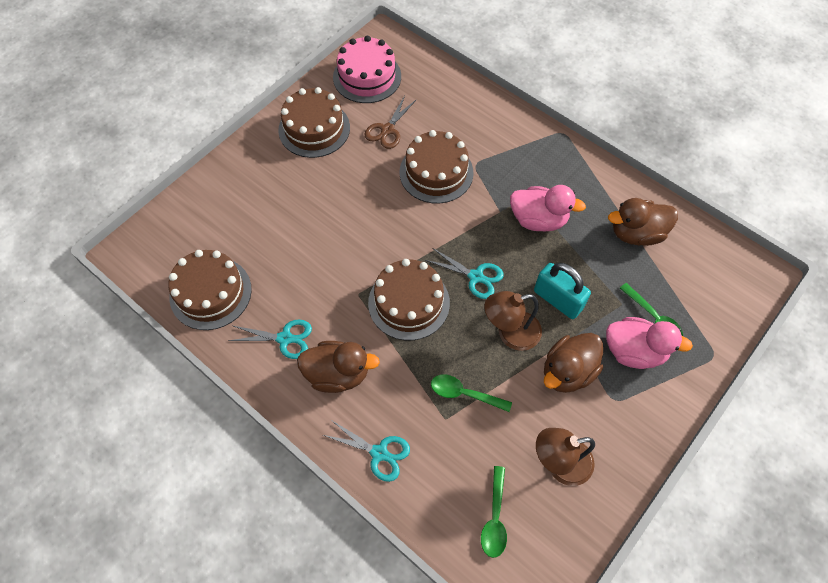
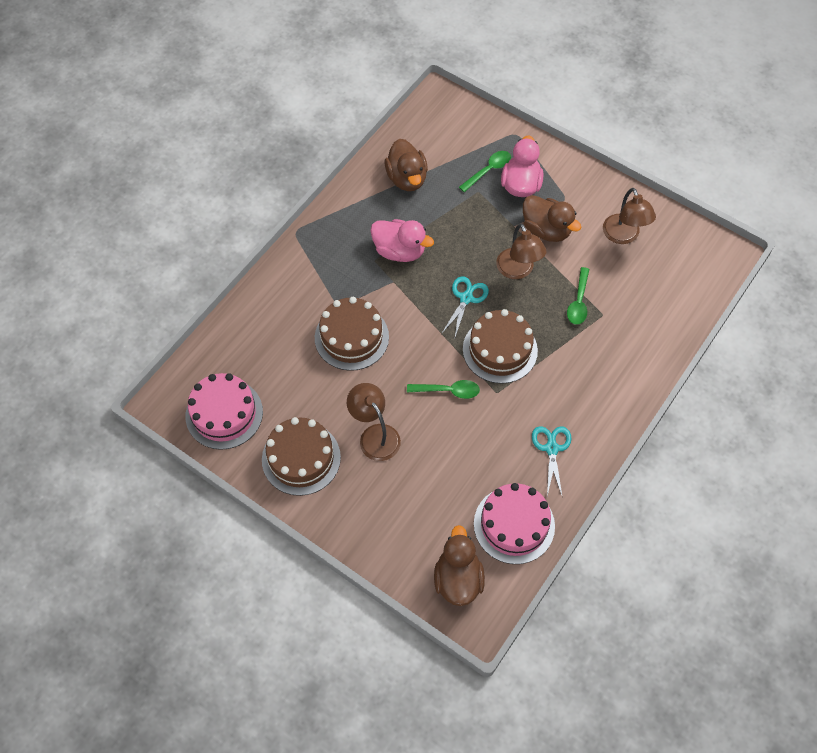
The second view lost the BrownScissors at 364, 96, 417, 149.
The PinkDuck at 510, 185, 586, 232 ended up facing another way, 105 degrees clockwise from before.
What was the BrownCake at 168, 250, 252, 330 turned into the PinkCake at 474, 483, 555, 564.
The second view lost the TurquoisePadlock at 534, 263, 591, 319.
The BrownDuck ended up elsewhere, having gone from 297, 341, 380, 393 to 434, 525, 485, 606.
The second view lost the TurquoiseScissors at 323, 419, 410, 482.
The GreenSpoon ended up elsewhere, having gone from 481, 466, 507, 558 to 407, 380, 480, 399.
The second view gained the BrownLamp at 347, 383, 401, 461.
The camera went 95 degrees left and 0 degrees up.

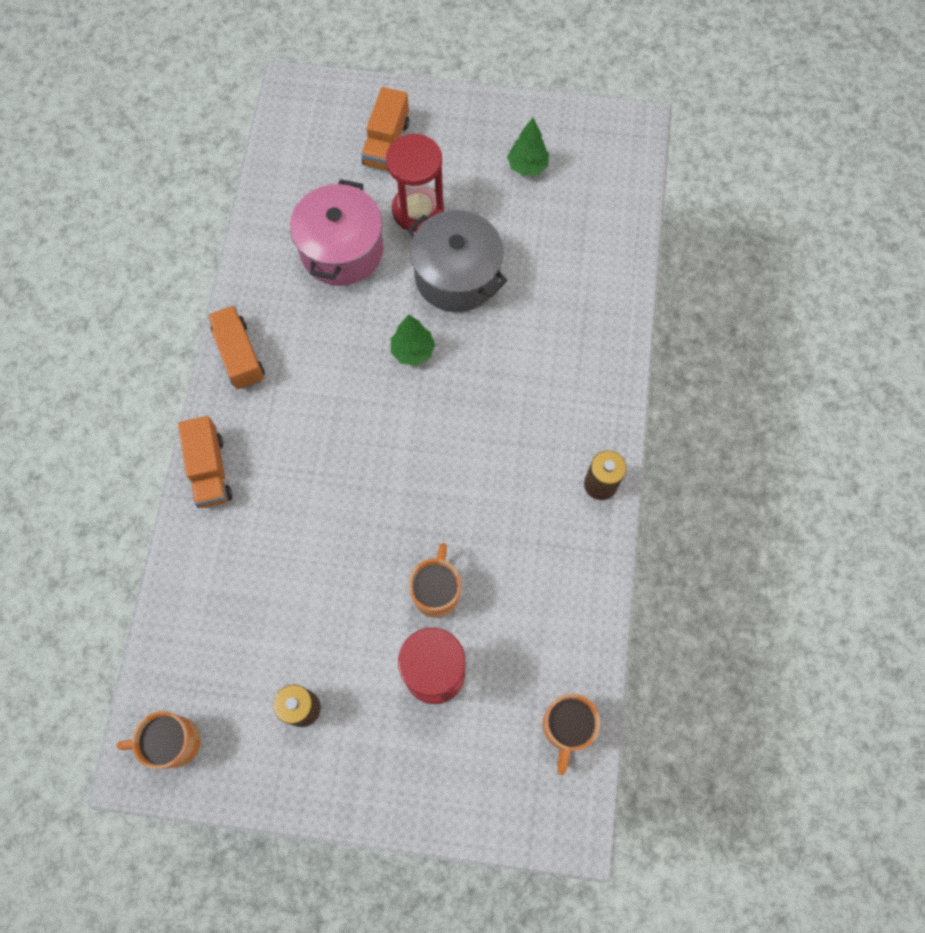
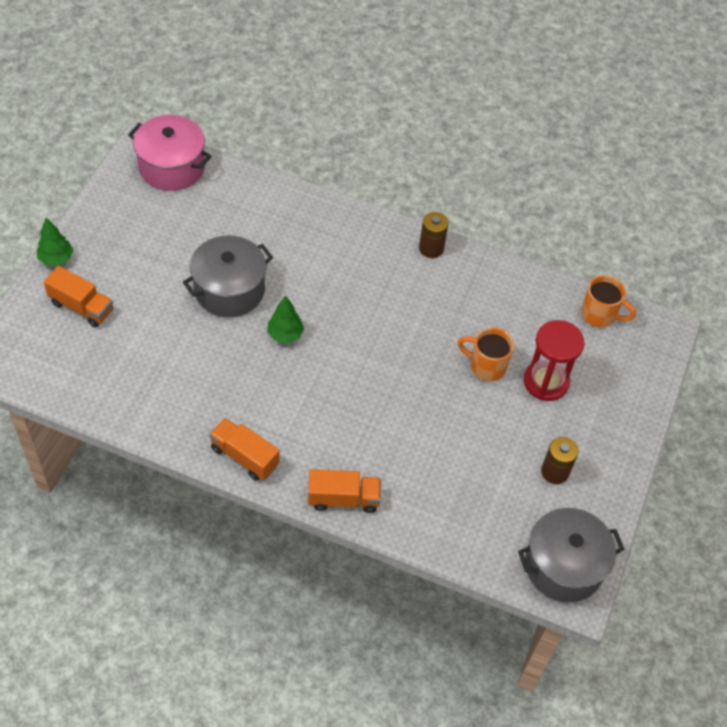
The GreenTree ended up elsewhere, having gone from 507, 118, 549, 176 to 37, 218, 73, 266.
The second view lost the RedHourglass at 386, 134, 444, 232.
The PinkPot ended up elsewhere, having gone from 290, 179, 383, 286 to 128, 115, 211, 191.
The OrangeTruck at 208, 306, 265, 389 ended up facing another way, 45 degrees clockwise from before.
Where the OrangeMug stood at 116, 712, 201, 769, the GreyPot came to stand at 518, 508, 625, 602.
The camera went 80 degrees left and 15 degrees down.

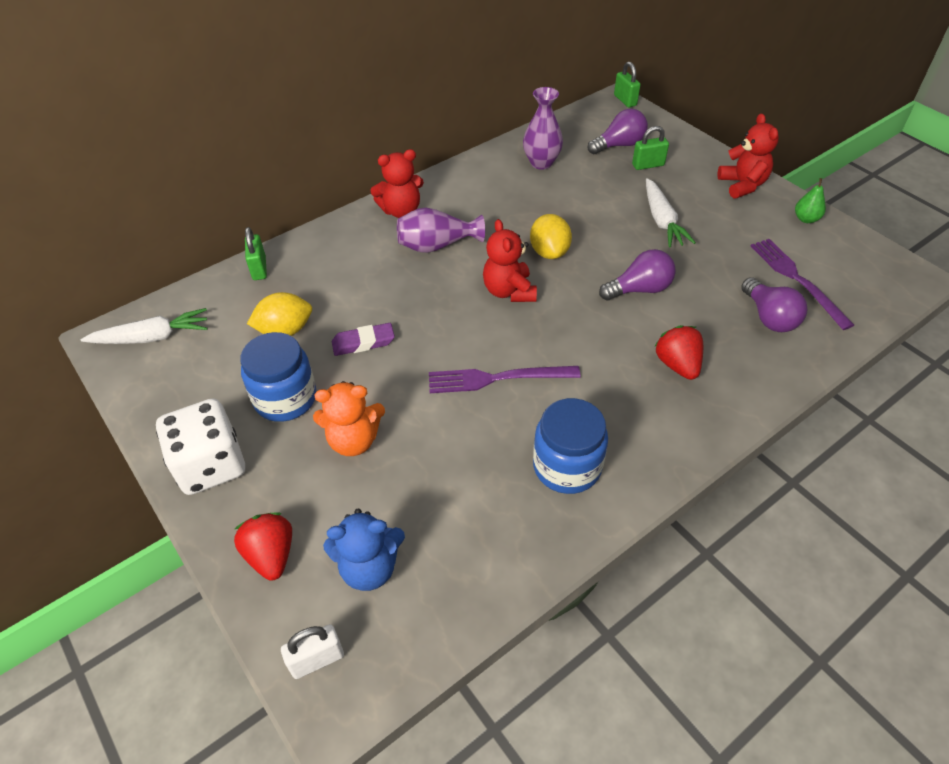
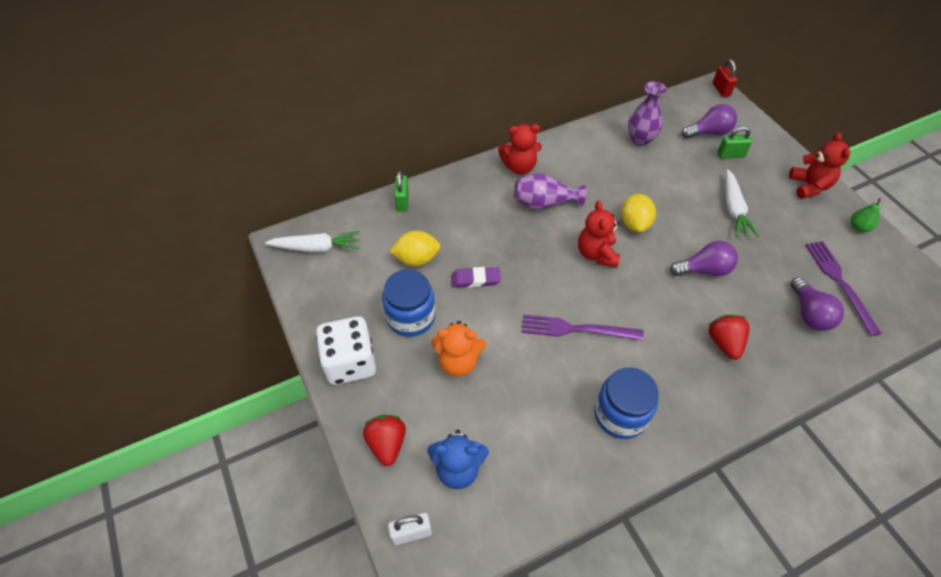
What was the GreenPadlock at 614, 62, 640, 108 turned into the RedPadlock at 713, 59, 737, 97.
The camera went 10 degrees right and 5 degrees up.

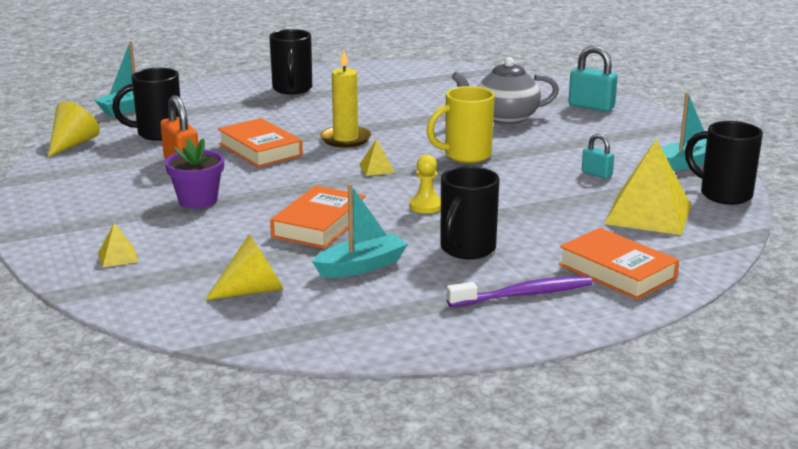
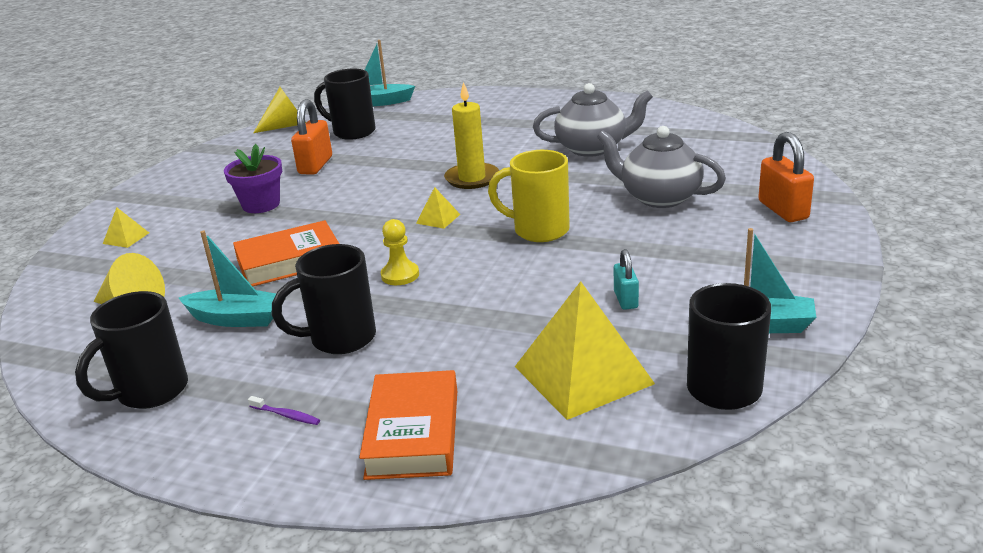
The BlackMug ended up elsewhere, having gone from 269, 29, 312, 95 to 75, 291, 188, 409.
What was the TurquoisePadlock at 568, 46, 618, 111 turned into the OrangePadlock at 758, 132, 814, 222.
The second view lost the OrangeBook at 218, 118, 303, 168.
The size of the PurpleToothbrush at 447, 276, 592, 307 changed by a factor of 0.45.
The second view gained the GreyTeapot at 533, 83, 653, 157.
The camera went 45 degrees right and 5 degrees up.

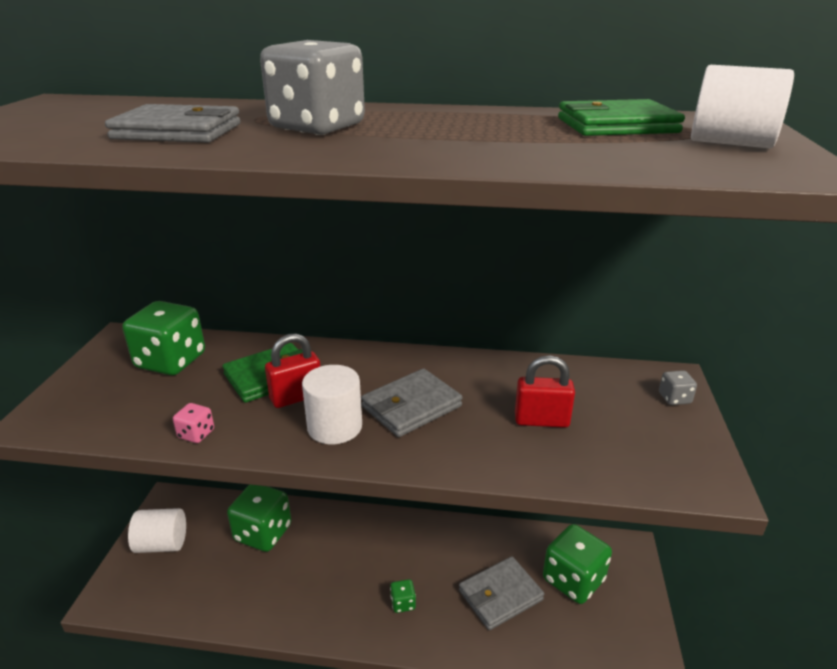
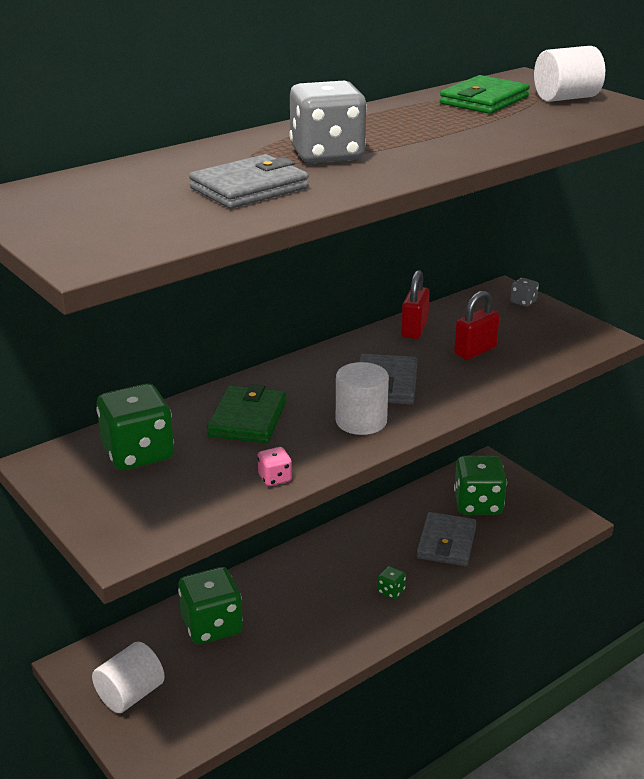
The RedPadlock ended up elsewhere, having gone from 265, 333, 321, 408 to 401, 270, 430, 339.
The camera went 45 degrees left and 0 degrees up.

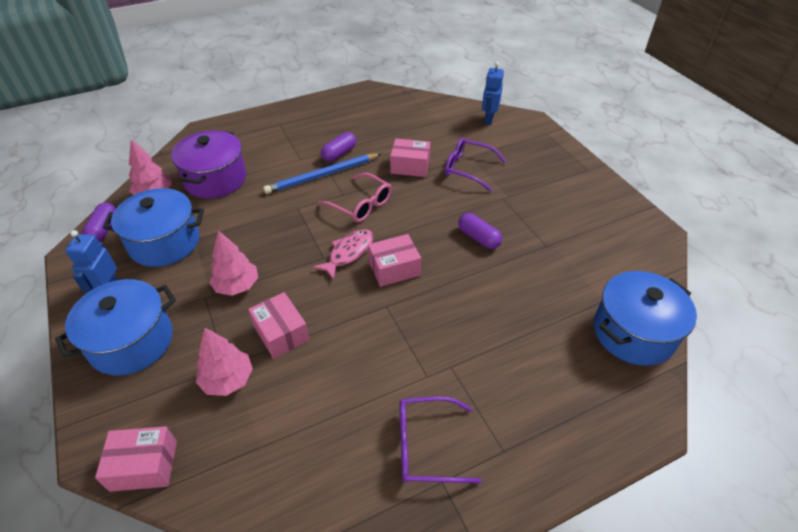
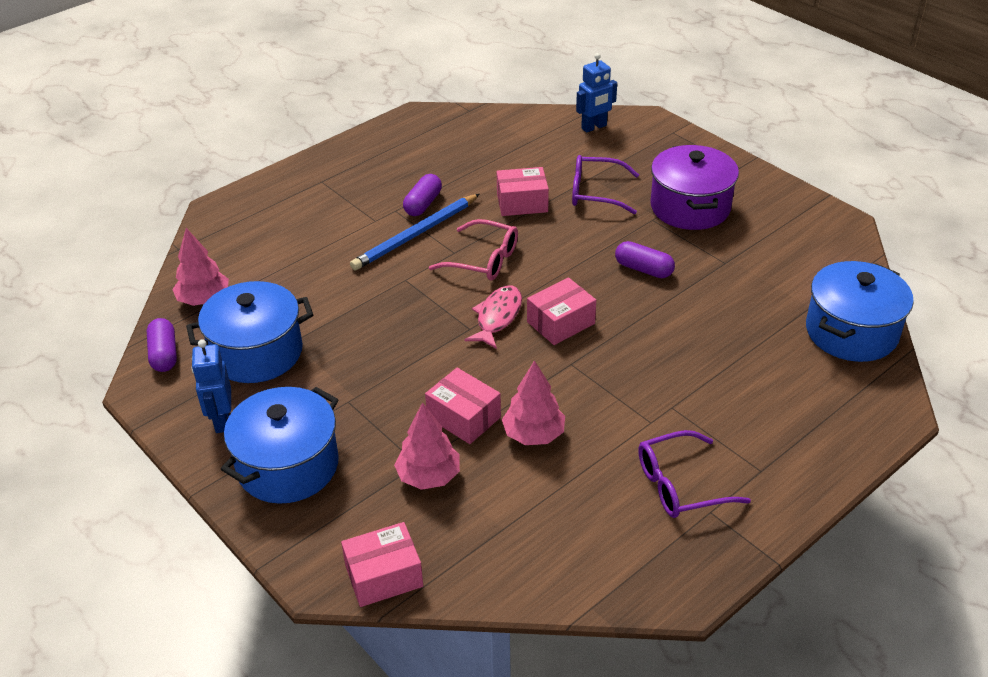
The BlueRobot at 482, 62, 504, 125 ended up facing another way, 120 degrees counterclockwise from before.
The PurplePot ended up elsewhere, having gone from 171, 130, 246, 198 to 650, 145, 739, 230.
The PinkTree ended up elsewhere, having gone from 209, 230, 258, 296 to 502, 360, 565, 445.
The camera went 15 degrees left and 5 degrees down.

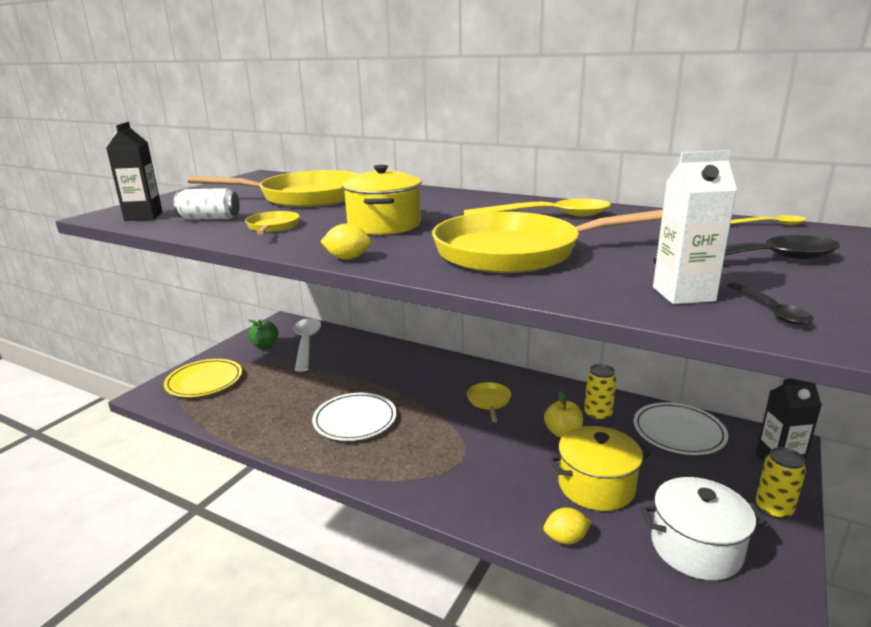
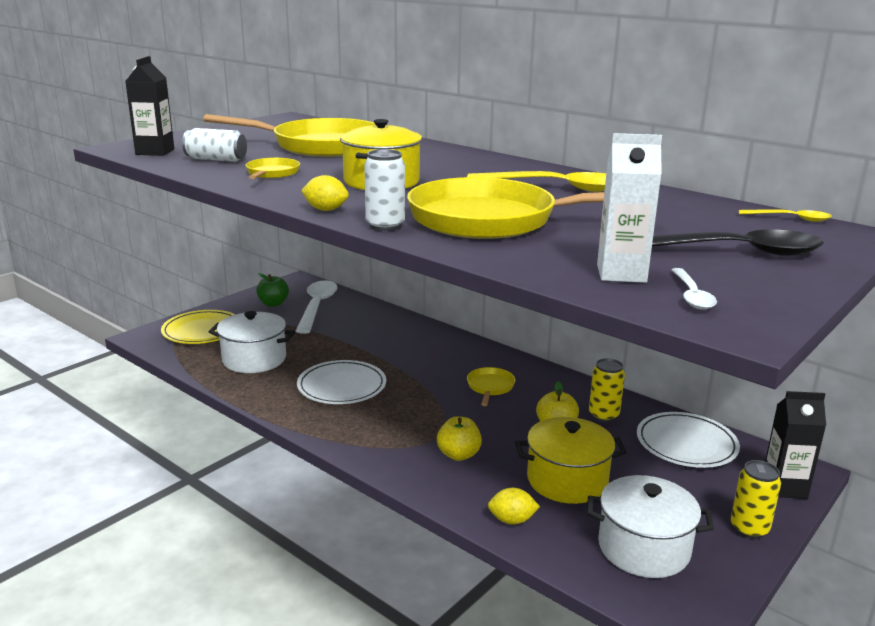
What was the BlackSpoon at 727, 282, 813, 325 turned into the WhiteSpoon at 671, 268, 717, 310.
The second view gained the WhiteCan at 364, 149, 405, 231.
The second view gained the WhitePot at 209, 311, 295, 373.
The second view gained the YellowApple at 437, 416, 482, 461.
The camera went 10 degrees right and 0 degrees up.

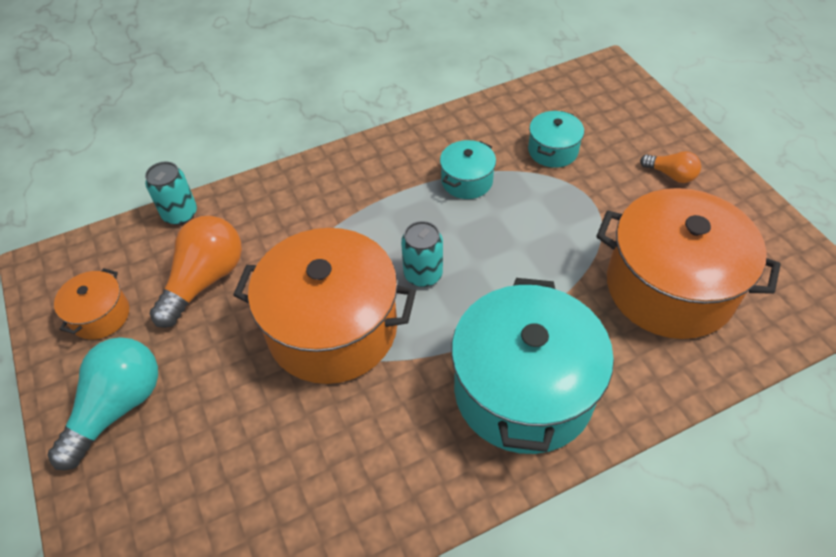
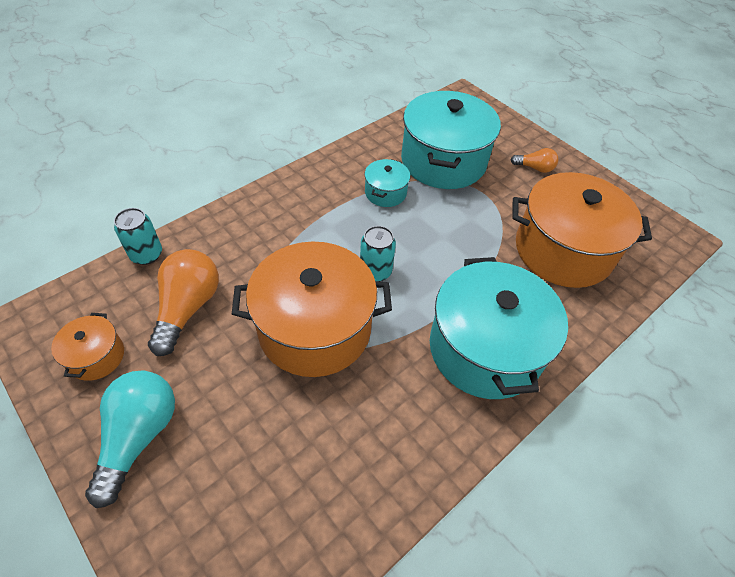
The size of the TurquoisePot at 528, 111, 584, 168 changed by a factor of 2.17.
The camera went 20 degrees left and 0 degrees up.

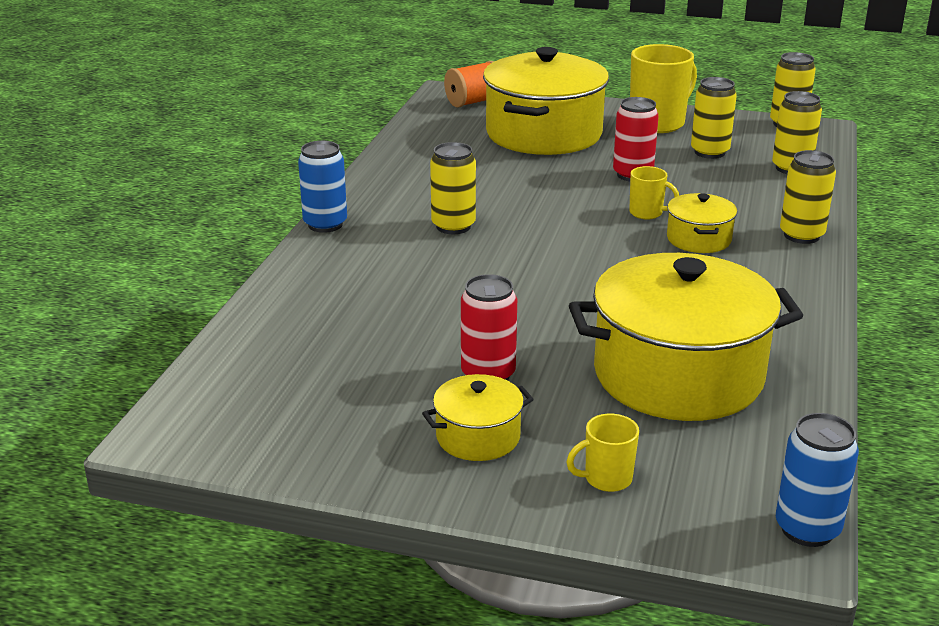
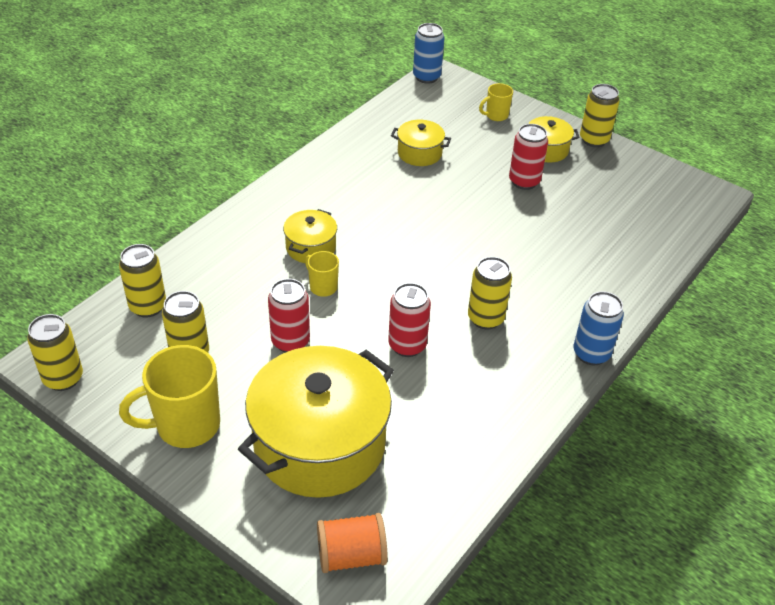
The YellowCan ended up elsewhere, having gone from 780, 150, 836, 244 to 580, 84, 620, 147.
The size of the YellowPot at 569, 253, 803, 421 changed by a factor of 0.46.
The YellowMug at 566, 414, 639, 492 ended up facing another way, 150 degrees clockwise from before.
The second view gained the RedCan at 388, 283, 431, 357.
The camera went 160 degrees left and 15 degrees up.

